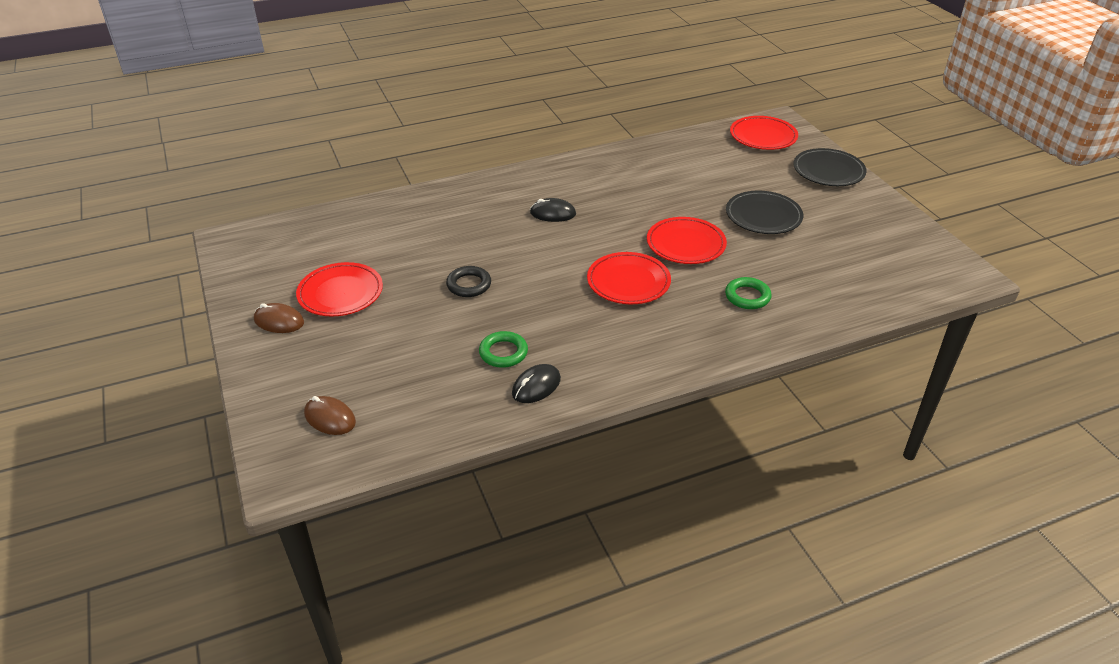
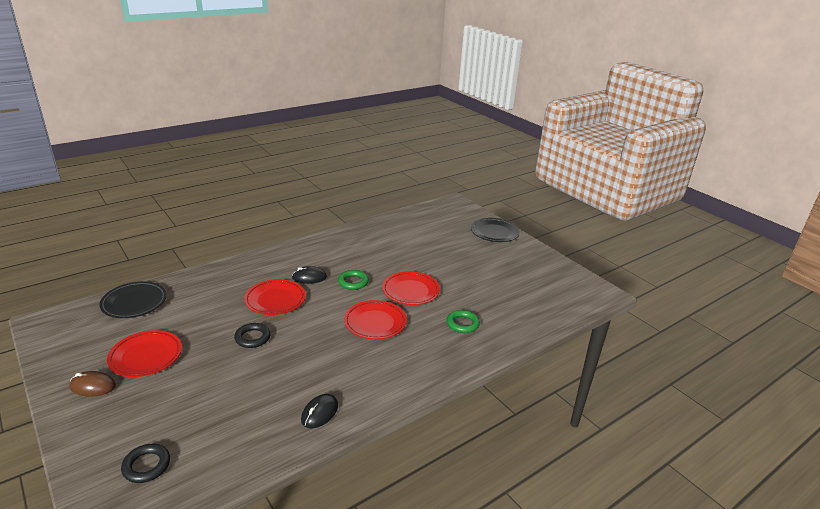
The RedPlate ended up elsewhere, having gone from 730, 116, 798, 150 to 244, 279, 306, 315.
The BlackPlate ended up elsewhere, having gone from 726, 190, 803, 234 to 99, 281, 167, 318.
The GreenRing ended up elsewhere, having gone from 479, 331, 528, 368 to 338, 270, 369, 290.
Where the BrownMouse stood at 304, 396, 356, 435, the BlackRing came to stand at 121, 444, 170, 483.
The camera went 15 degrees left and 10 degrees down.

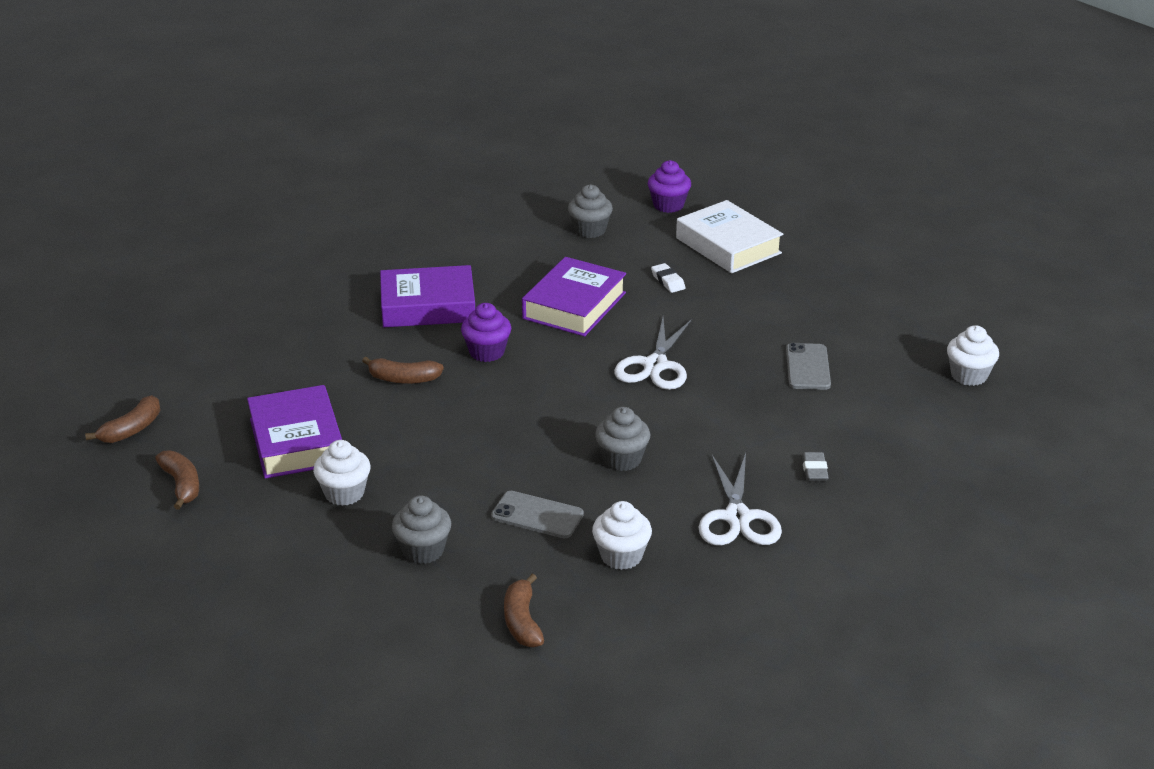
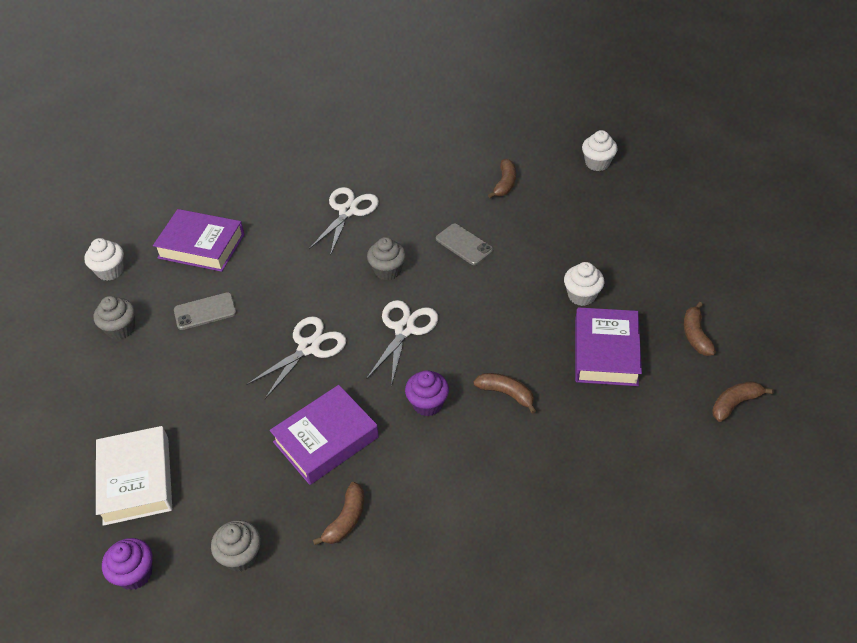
The second view lost the WhiteEraser at 651, 263, 685, 293.
The PurpleBook ended up elsewhere, having gone from 380, 265, 475, 327 to 153, 209, 244, 272.
The GreyPhone at 786, 343, 831, 390 ended up facing another way, 45 degrees clockwise from before.
The second view lost the GreyEraser at 802, 452, 829, 481.
The GreyCupcake ended up elsewhere, having gone from 392, 495, 451, 564 to 93, 296, 135, 340.
The WhiteCupcake ended up elsewhere, having gone from 592, 501, 652, 570 to 582, 130, 618, 171.
The second view gained the WhiteScissors at 366, 300, 438, 386.
The second view gained the BrownBanana at 313, 482, 364, 545.
The camera went 155 degrees left and 15 degrees up.

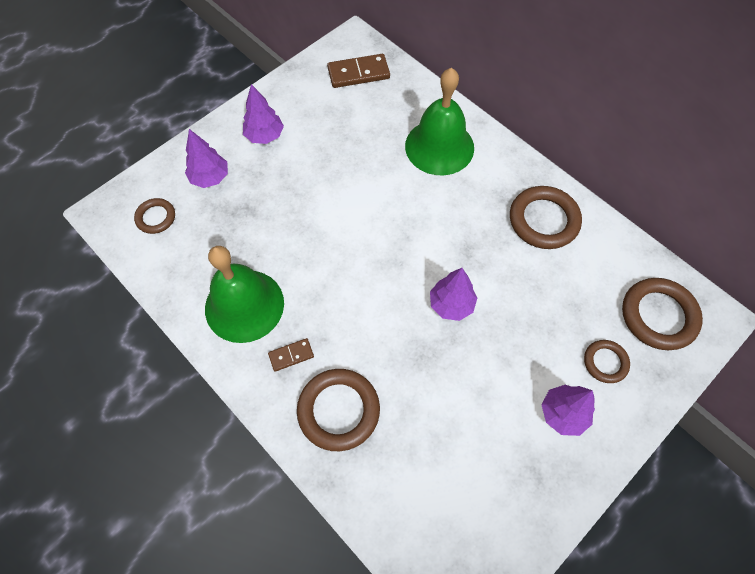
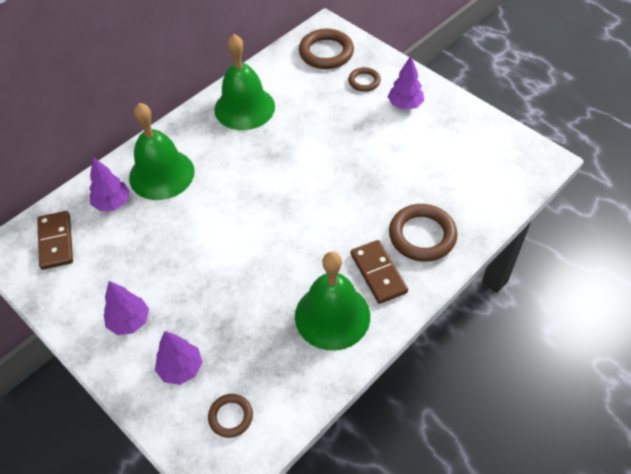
Where the BrownRing stood at 510, 186, 582, 249, the GreenBell came to stand at 214, 34, 275, 130.
The PurpleTree ended up elsewhere, having gone from 430, 268, 477, 321 to 89, 157, 130, 211.
The size of the BrownDomino at 268, 338, 314, 372 changed by a factor of 1.77.
The camera went 90 degrees left and 10 degrees down.

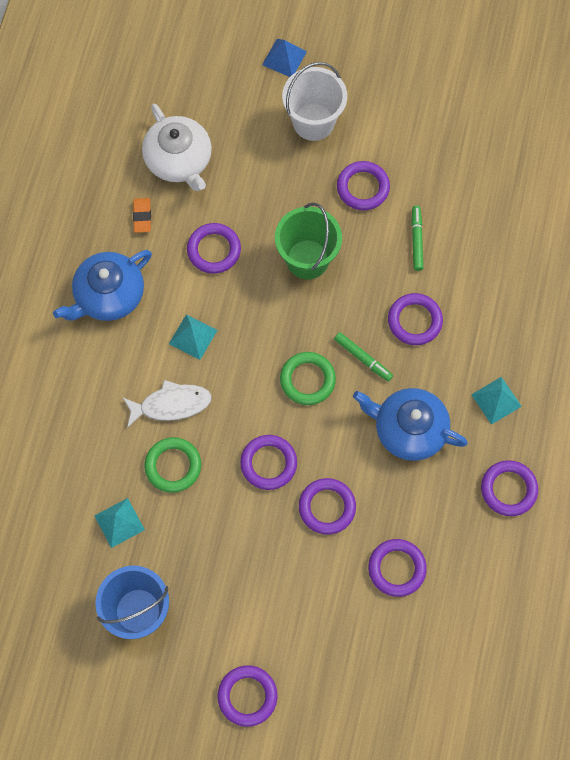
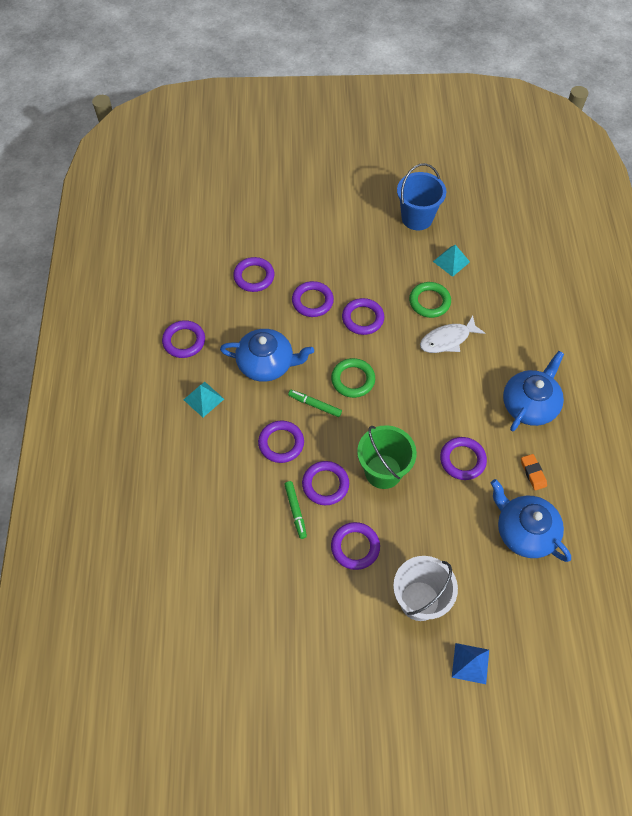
What was the WhiteTeapot at 142, 104, 212, 191 turned into the BlueTeapot at 491, 479, 571, 562.
The second view lost the TurquoisePyramid at 169, 314, 217, 360.
The PurpleRing ended up elsewhere, having gone from 218, 665, 277, 727 to 302, 461, 349, 505.
The camera went 165 degrees right and 10 degrees down.

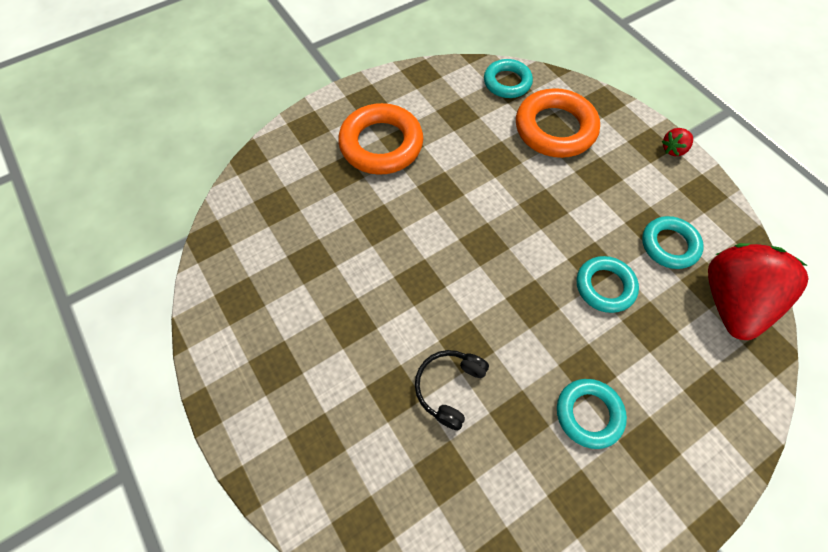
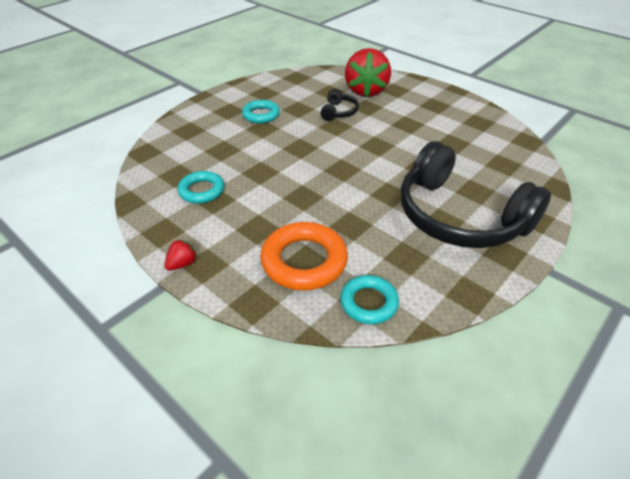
Where the OrangeRing stood at 338, 103, 423, 175, the BlackHeadphones came to stand at 400, 141, 551, 248.
The RedStrawberry ended up elsewhere, having gone from 708, 243, 809, 340 to 345, 48, 391, 97.
The second view lost the TurquoiseRing at 577, 256, 639, 313.
The camera went 165 degrees right and 20 degrees down.

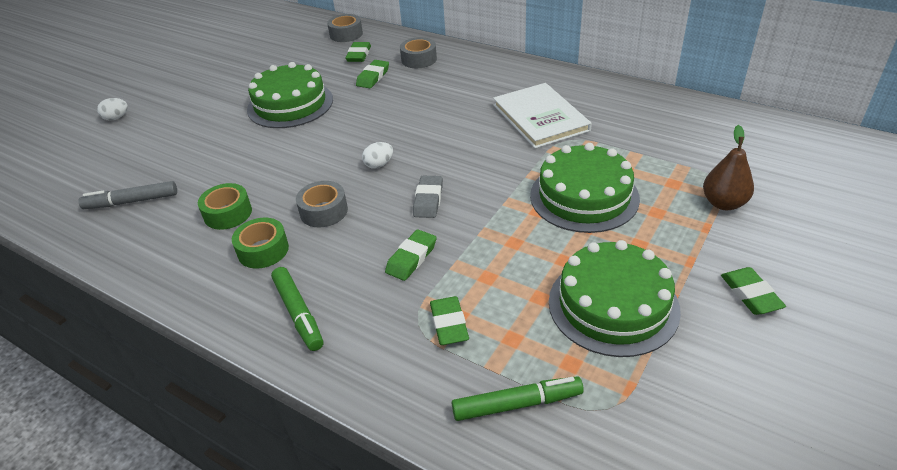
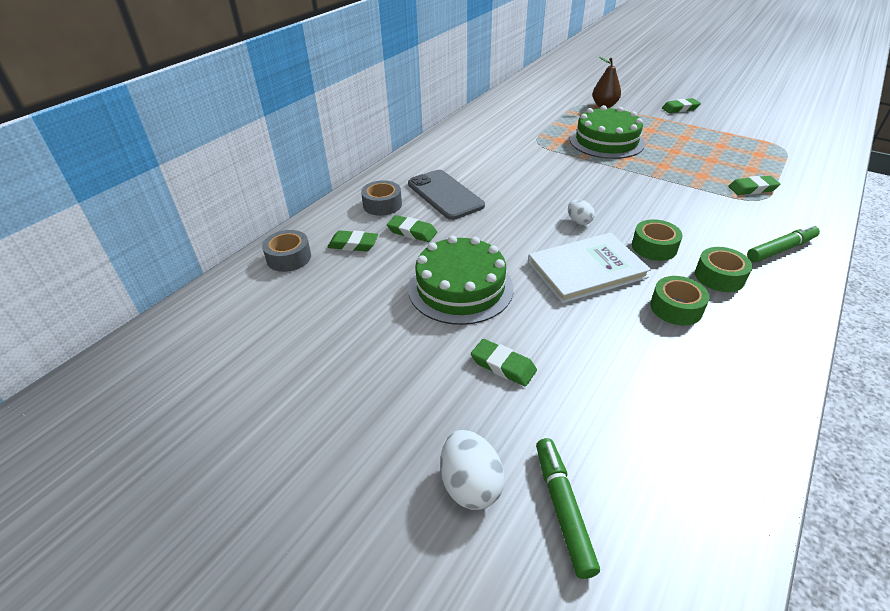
The WhiteBook ended up elsewhere, having gone from 493, 83, 592, 149 to 528, 233, 651, 303.
The size of the WhiteEgg at 97, 98, 128, 121 changed by a factor of 1.60.
The second view lost the GreyEraser at 413, 176, 443, 218.
The second view lost the GreyMarker at 78, 181, 177, 209.
What was the GreyTape at 296, 181, 348, 228 turned into the GreenTape at 632, 219, 683, 261.
The GreenEraser ended up elsewhere, having gone from 385, 229, 437, 281 to 471, 339, 537, 386.
The second view lost the GreenCake at 549, 240, 681, 357.
The GreenMarker ended up elsewhere, having gone from 452, 376, 584, 421 to 536, 438, 600, 579.
The second view gained the GreyPhone at 408, 170, 485, 220.
The camera went 90 degrees left and 0 degrees up.

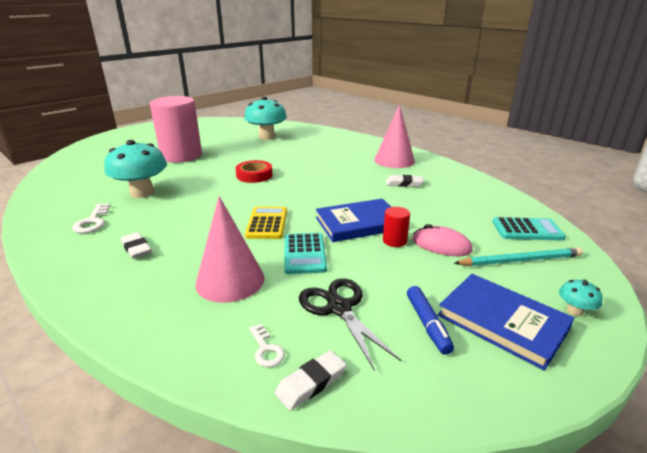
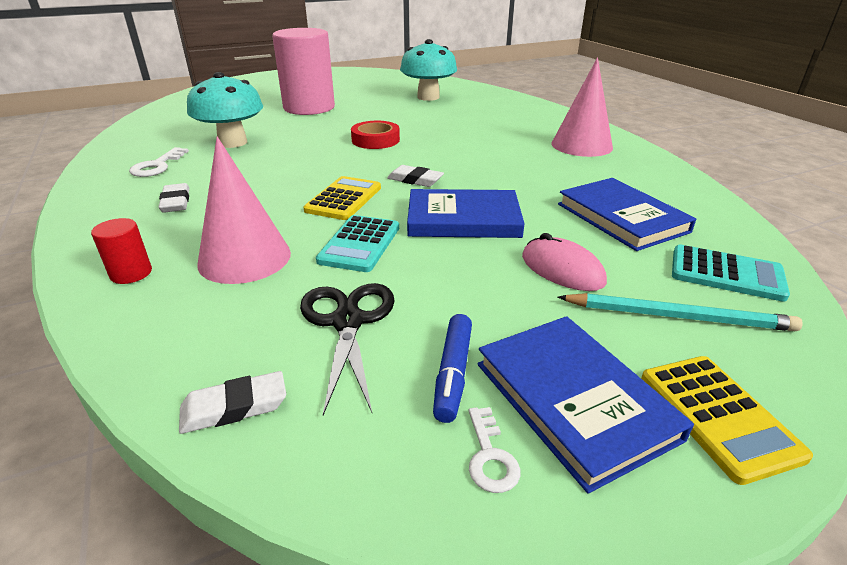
The WhiteEraser ended up elsewhere, having gone from 386, 175, 424, 187 to 387, 165, 444, 187.
The RedCylinder ended up elsewhere, having gone from 383, 207, 410, 247 to 91, 218, 152, 284.
Where the TurquoiseMushroom stood at 559, 280, 603, 316, the YellowCalculator came to stand at 641, 356, 813, 485.
The WhiteKey ended up elsewhere, having gone from 249, 324, 285, 367 to 469, 407, 520, 493.
The second view gained the BlueBook at 558, 178, 696, 251.
The camera went 20 degrees right and 5 degrees up.

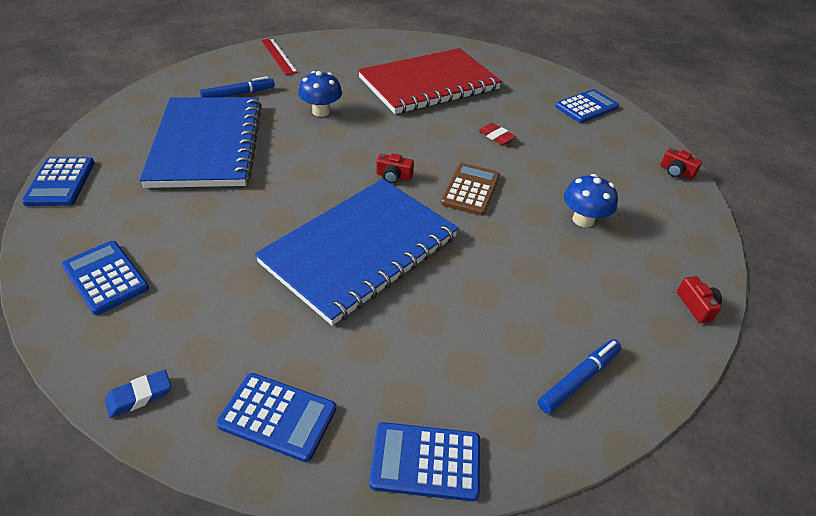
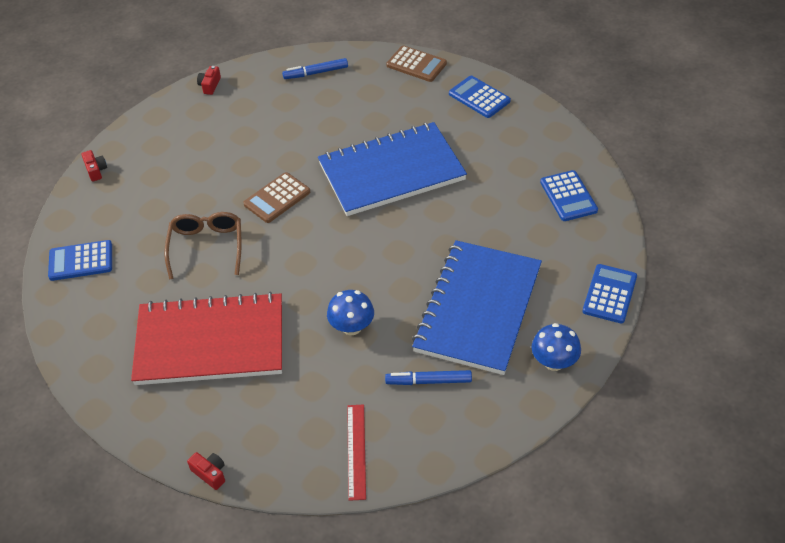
Where the RedEraser stood at 478, 123, 516, 145, the BrownGlasses came to stand at 164, 212, 242, 280.
The RedCamera ended up elsewhere, having gone from 376, 153, 414, 183 to 187, 452, 225, 490.
The BlueMushroom ended up elsewhere, having gone from 564, 174, 618, 228 to 532, 323, 581, 371.
The second view lost the BlueEraser at 105, 369, 171, 418.
What was the BlueCalculator at 369, 422, 480, 501 turned into the BrownCalculator at 386, 45, 447, 82.
The camera went 150 degrees left and 5 degrees up.

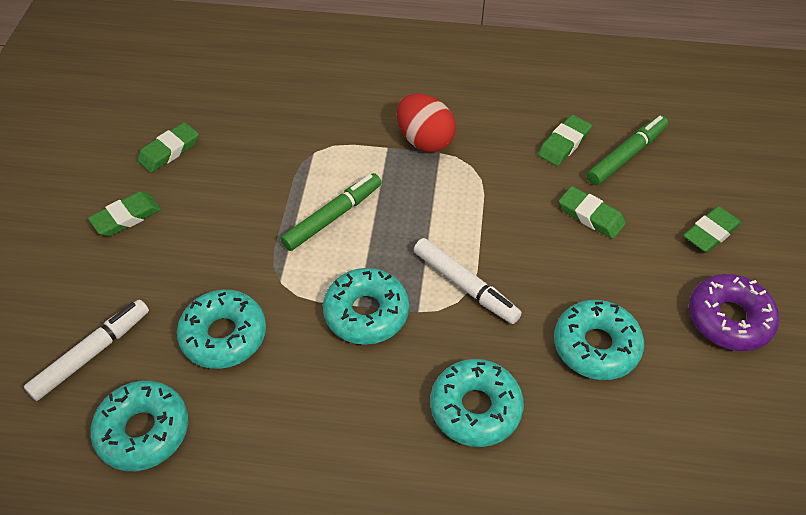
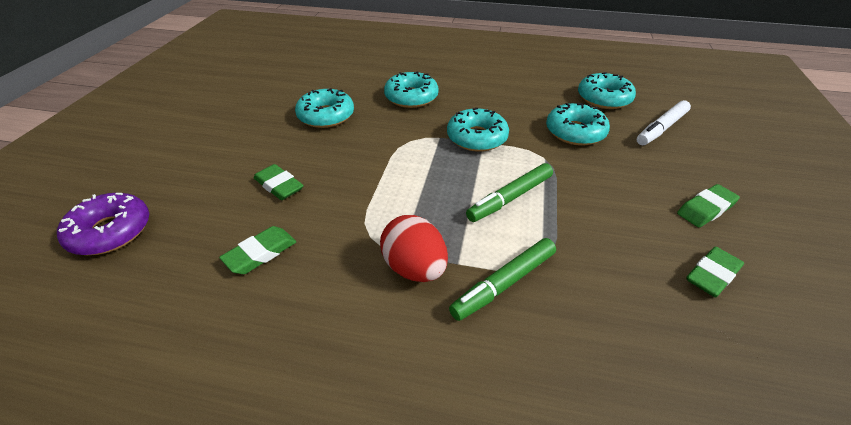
The GreenMarker ended up elsewhere, having gone from 587, 116, 668, 185 to 449, 238, 556, 321.
The second view lost the GreenEraser at 683, 206, 741, 253.
The second view lost the WhiteMarker at 414, 238, 522, 324.
The PurpleDonut ended up elsewhere, having gone from 689, 274, 779, 351 to 57, 193, 149, 255.
The camera went 175 degrees left and 10 degrees down.

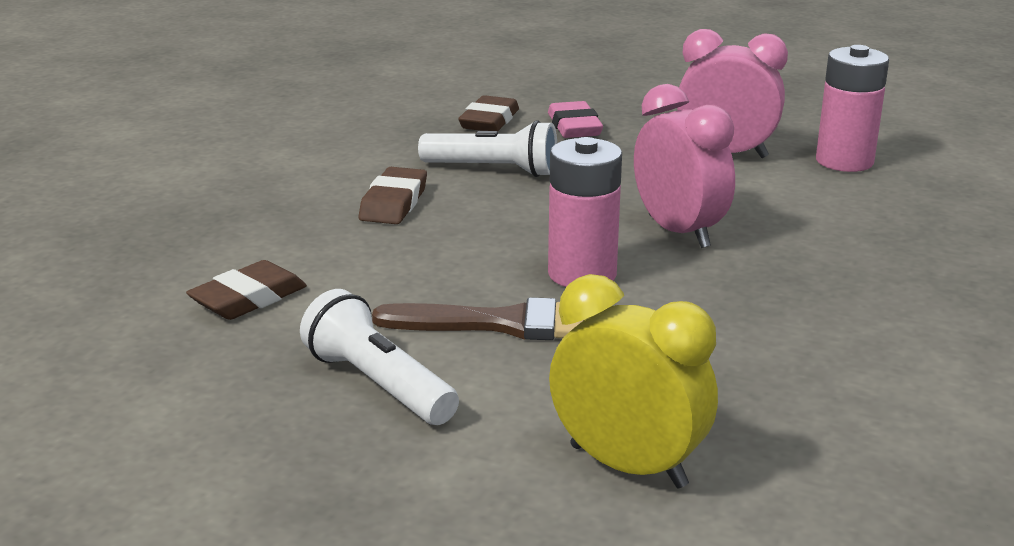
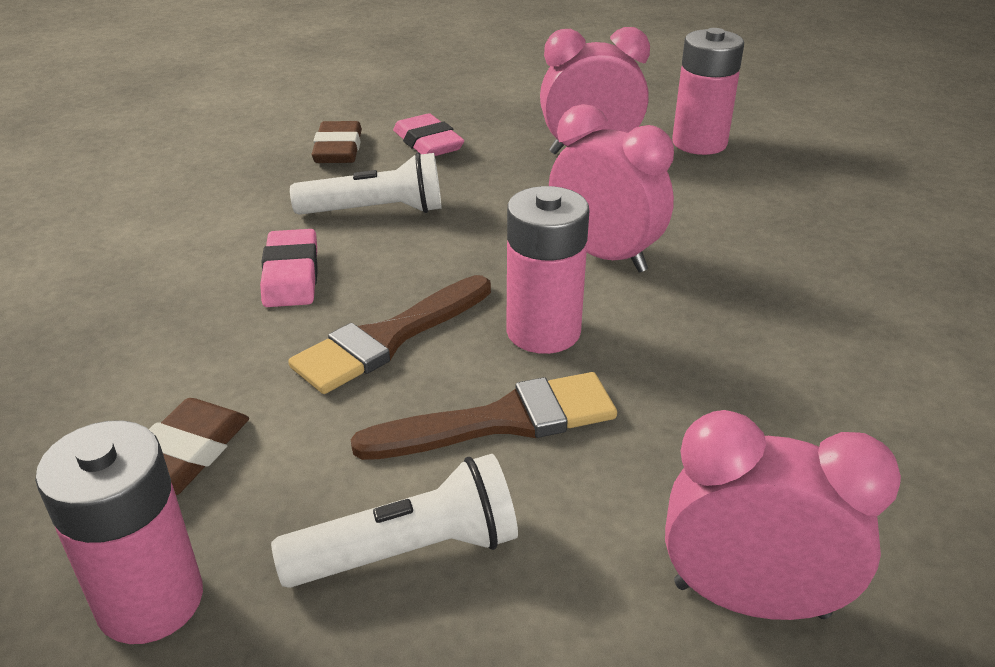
What was the BrownEraser at 359, 167, 427, 224 turned into the PinkEraser at 260, 229, 318, 307.
What was the YellowClock at 549, 274, 718, 489 turned into the PinkClock at 665, 410, 901, 620.
The WhiteFlashlight at 300, 289, 459, 425 ended up facing another way, 135 degrees clockwise from before.
The second view gained the BrownBrush at 288, 275, 491, 394.
The second view gained the PinkBattery at 35, 420, 203, 644.
The camera went 20 degrees left and 10 degrees up.

